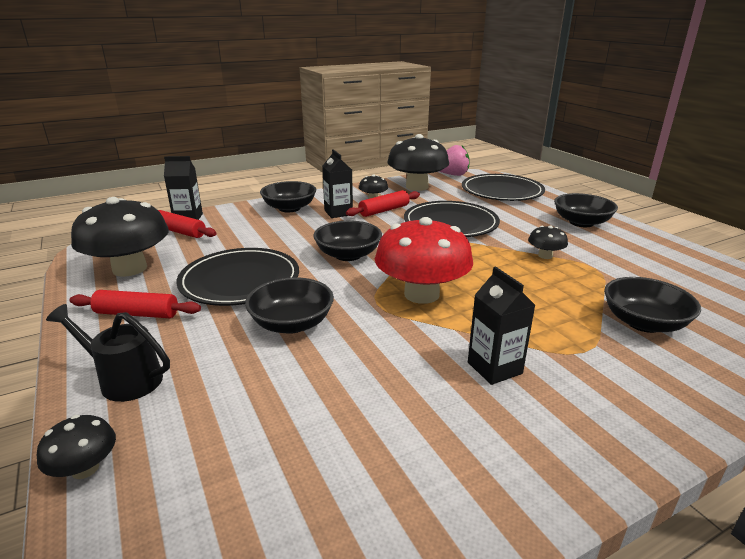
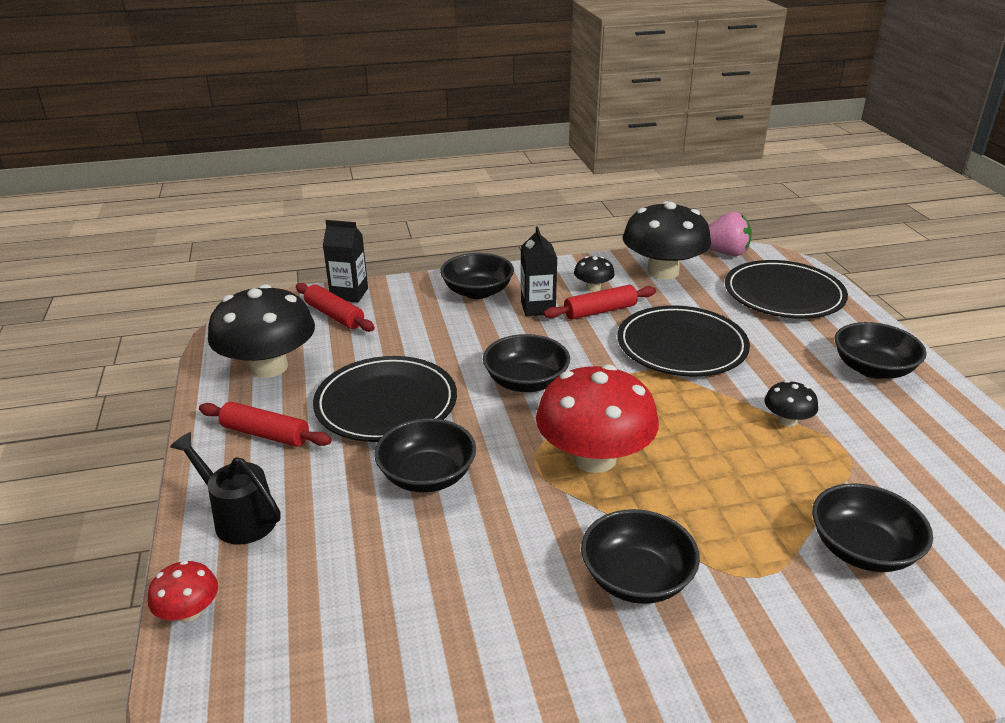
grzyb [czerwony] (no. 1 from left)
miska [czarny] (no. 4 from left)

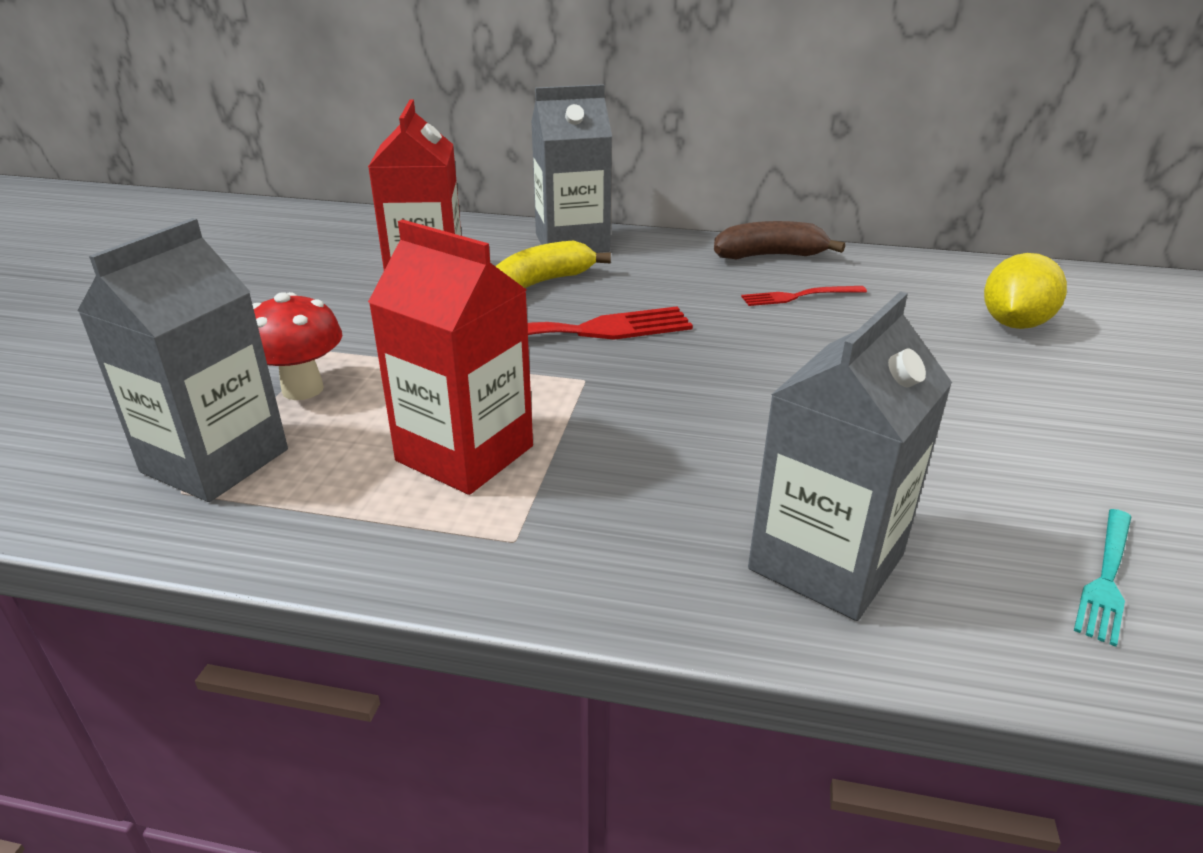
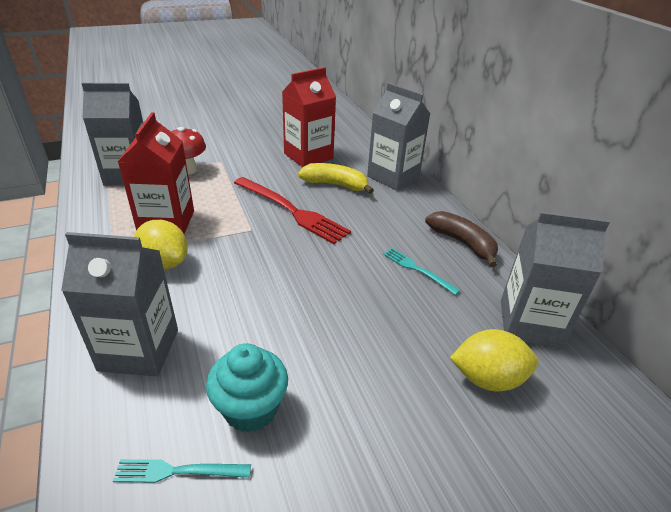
widelec [turkusowy] (no. 2 from left)
cytryna [żółty] (no. 1 from left)
muffinka [turkusowy]
karton mleka [szary] (no. 4 from left)

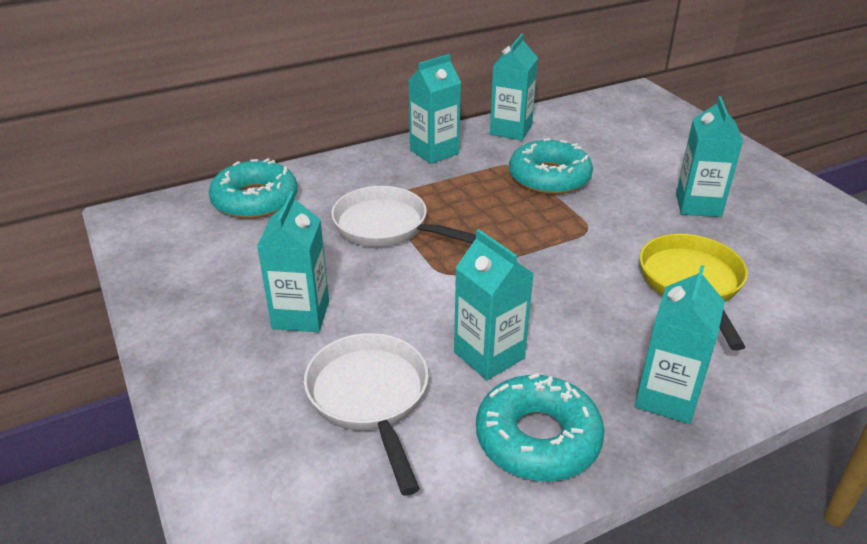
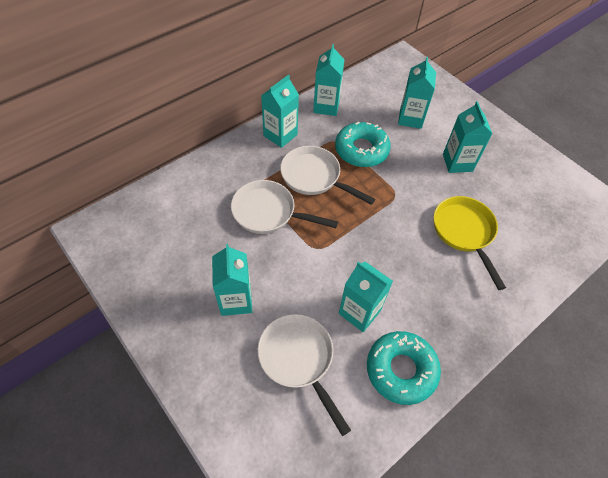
donut [turkusowy] (no. 1 from left in the first image)
karton mleka [turkusowy] (no. 5 from left)
patelnia [biały] (no. 3 from left)

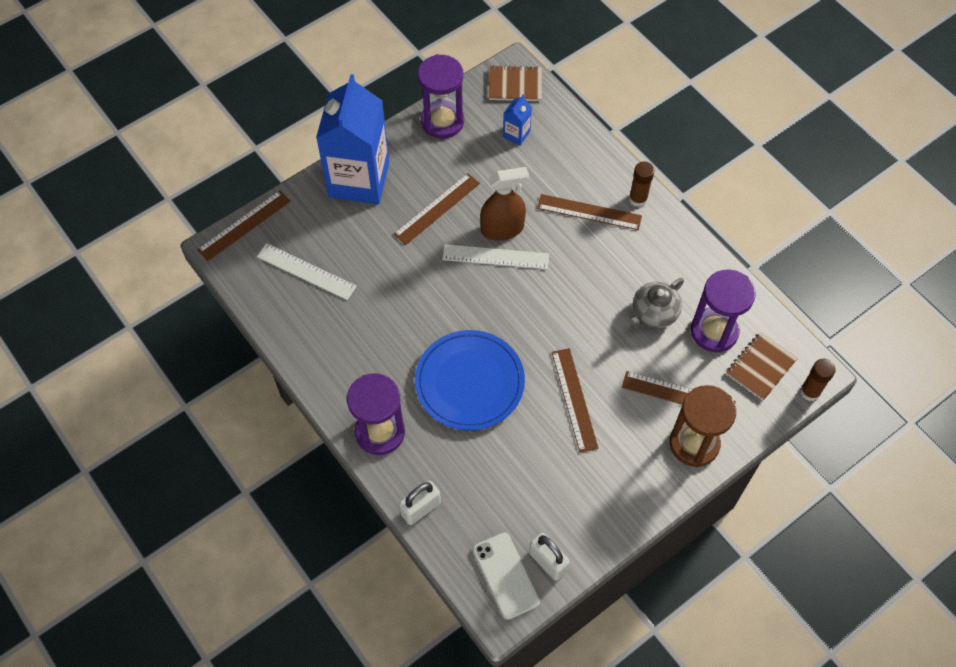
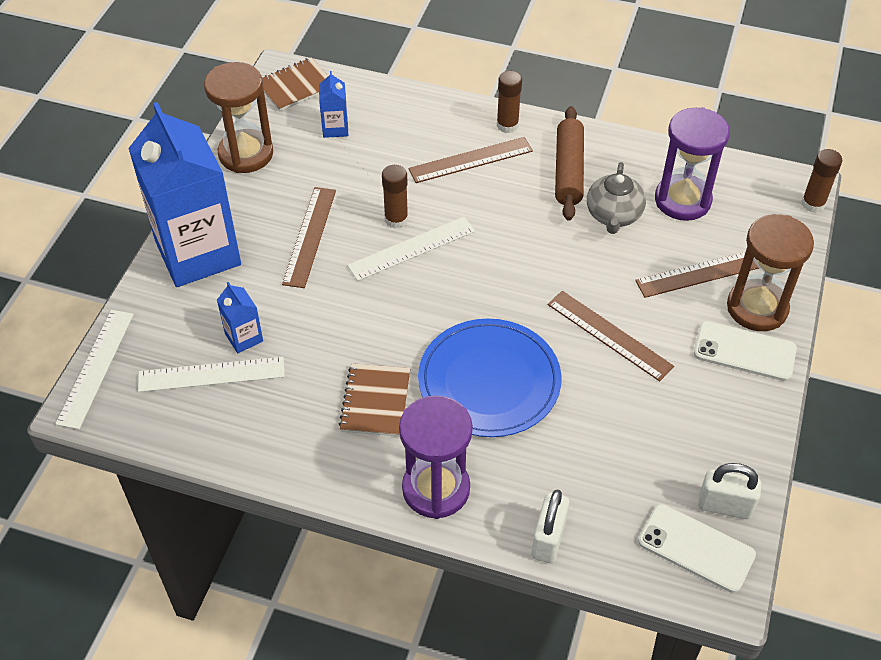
linijka [biały] (no. 1 from left)
klepsydra [brązowy] (no. 1 from left)
klej w sztyfcie [brązowy] (no. 1 from left)
zeszyt [brązowy] (no. 2 from left)
karton mleka [niebieski] (no. 2 from left)
wałek do ciasta [brązowy]
telefon [biały] (no. 2 from left)

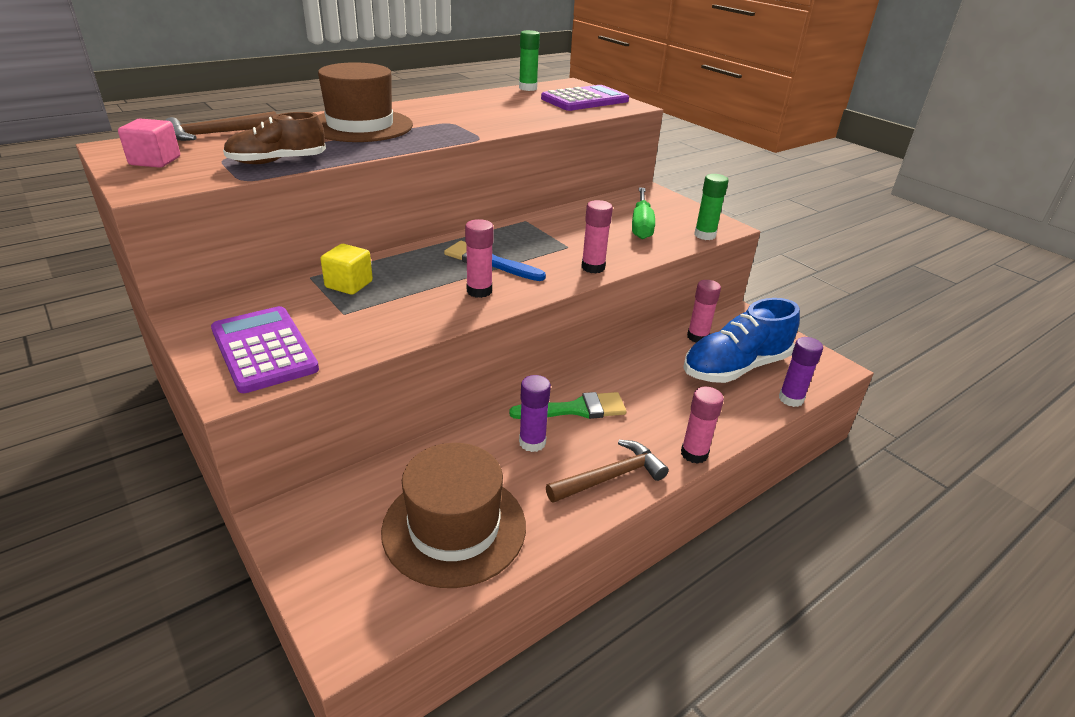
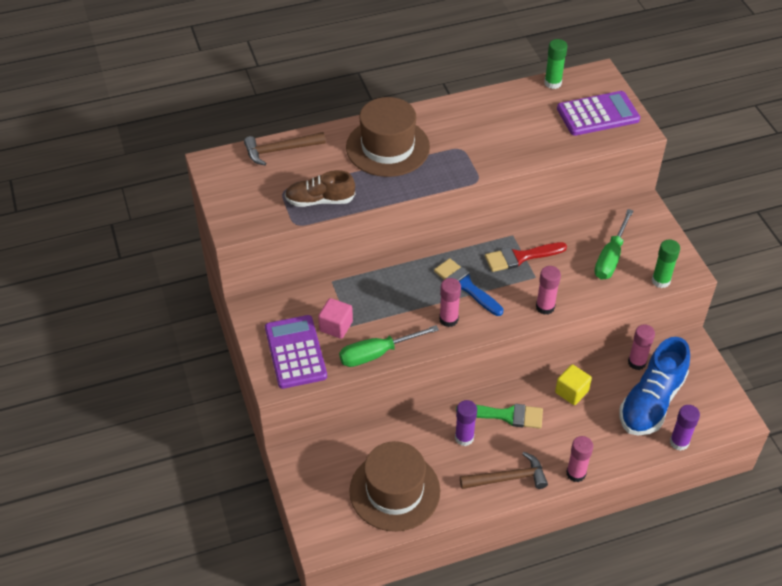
sześcian [różowy]
sześcian [żółty]
but [niebieski]
śrubokręt [zielony] (no. 1 from left)
pędzel [czerwony]

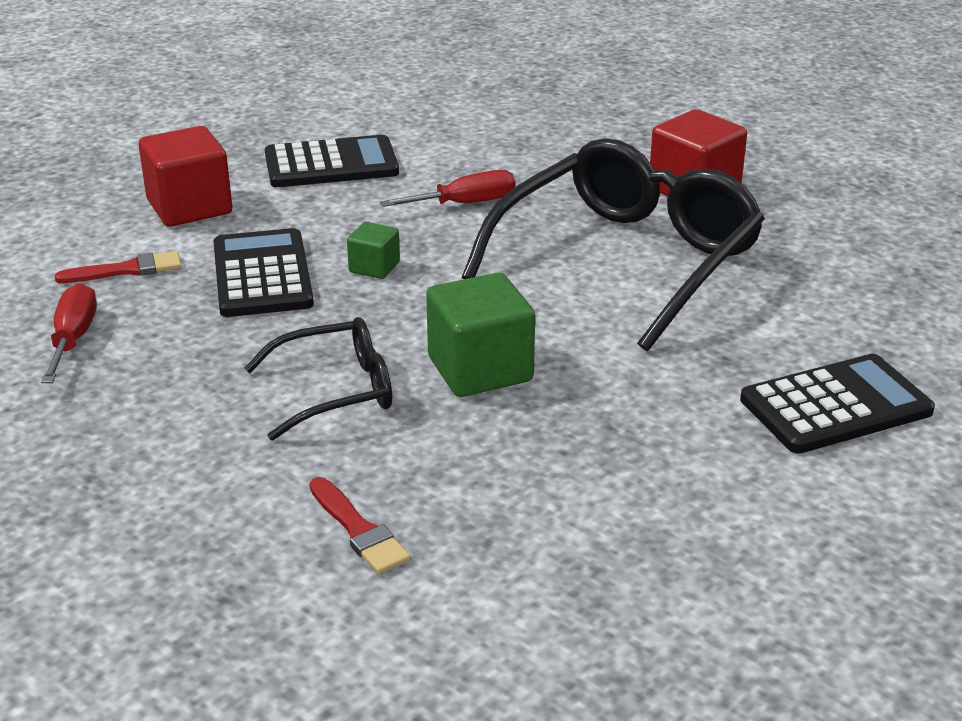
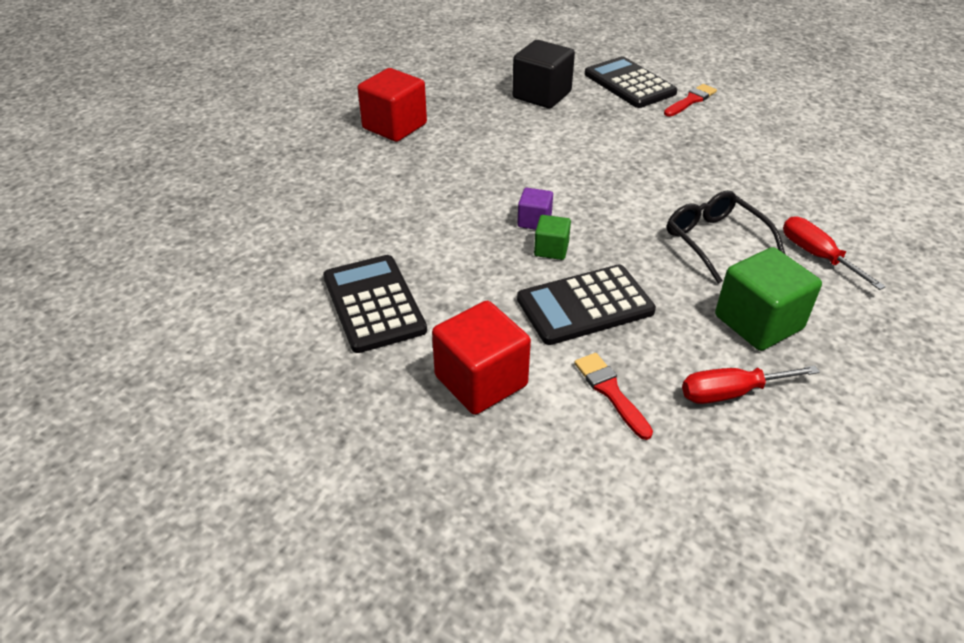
pędzel [czerwony] (no. 2 from left)
śrubokręt [czerwony] (no. 2 from left)
sześcian [zielony] (no. 2 from left)
okulary [czarny] (no. 2 from left in the first image)
sześcian [czarny]
sześcian [fioletowy]

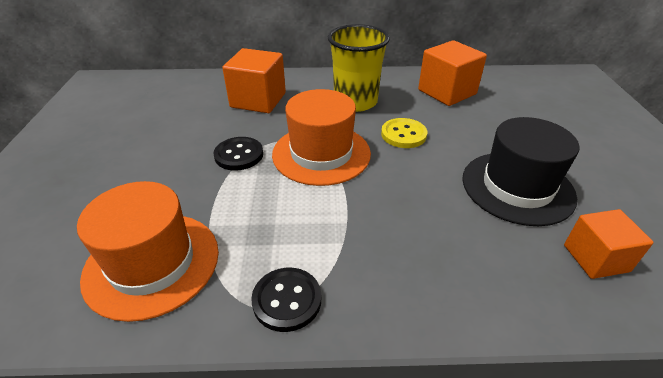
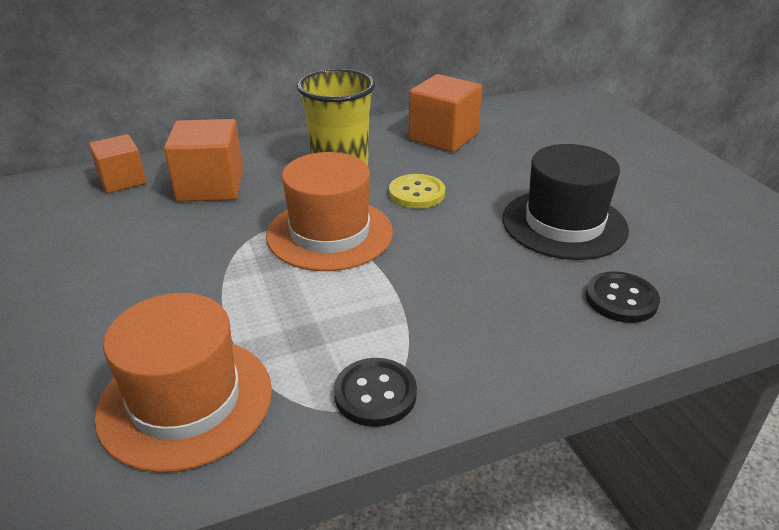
guzik [czarny] (no. 2 from left)
sześcian [pomarańczowy] (no. 1 from left)

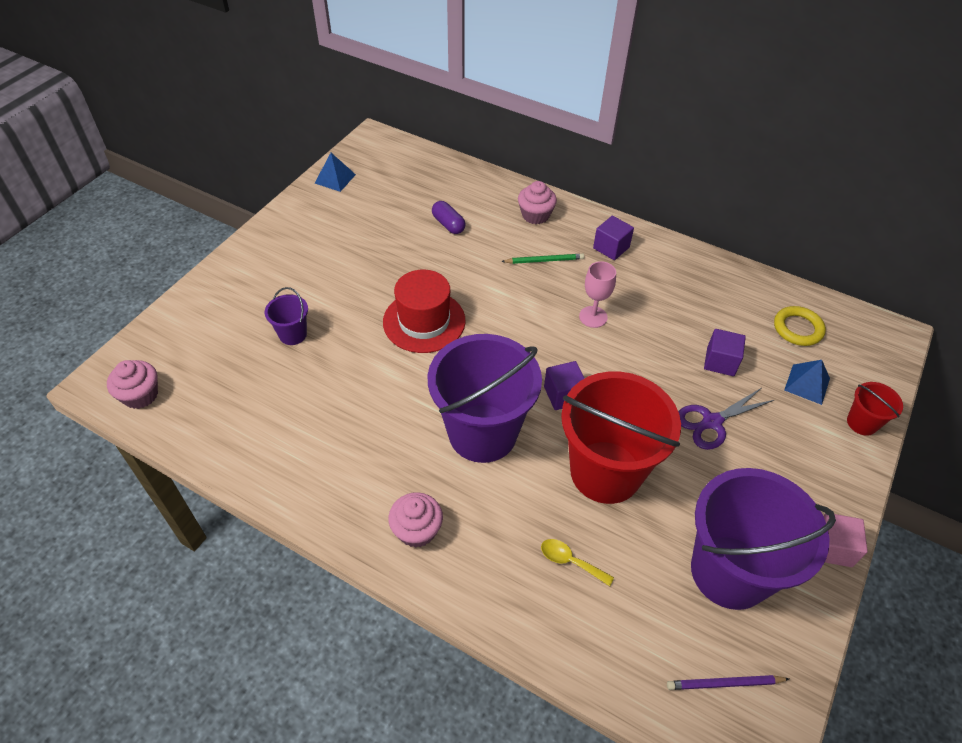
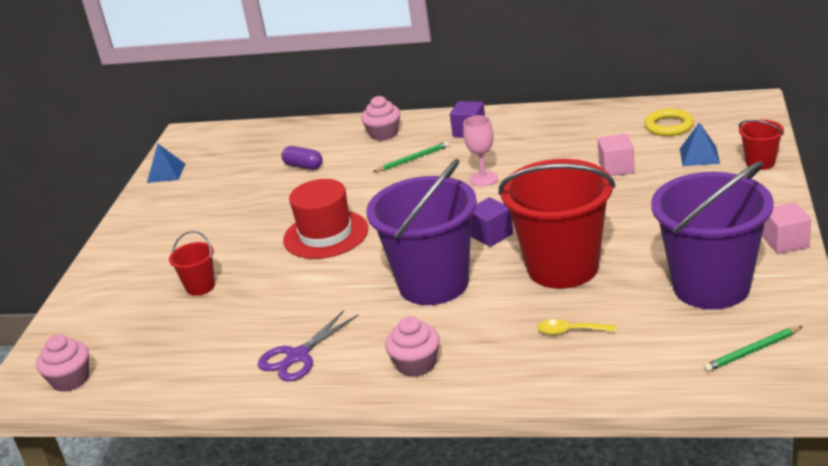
wiadro [czerwony] (no. 1 from left)
ołówek [zielony] (no. 2 from left)
nożyczki [fioletowy]
sześcian [różowy] (no. 1 from left)

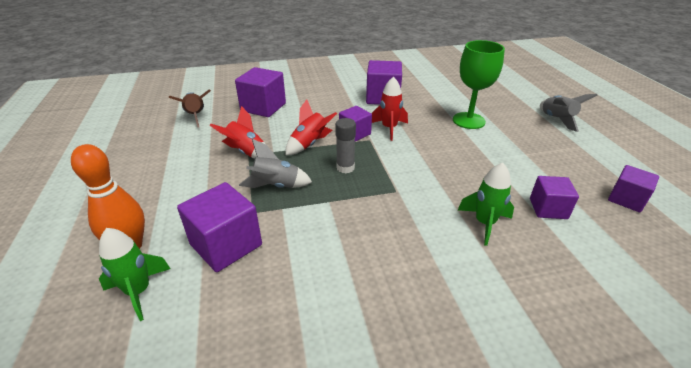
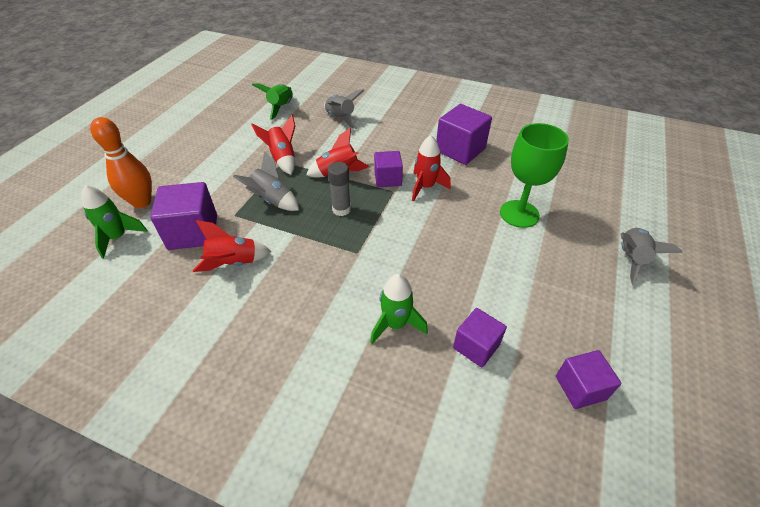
rakieta [zielony] (no. 2 from left)
rakieta [szary] (no. 2 from left)
rakieta [czerwony] (no. 1 from left)

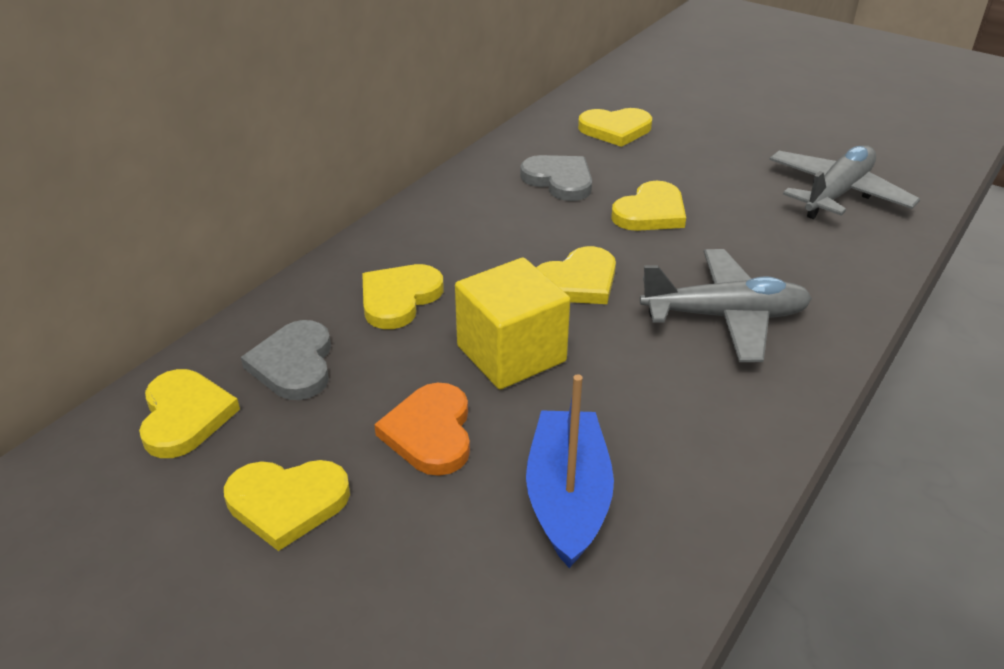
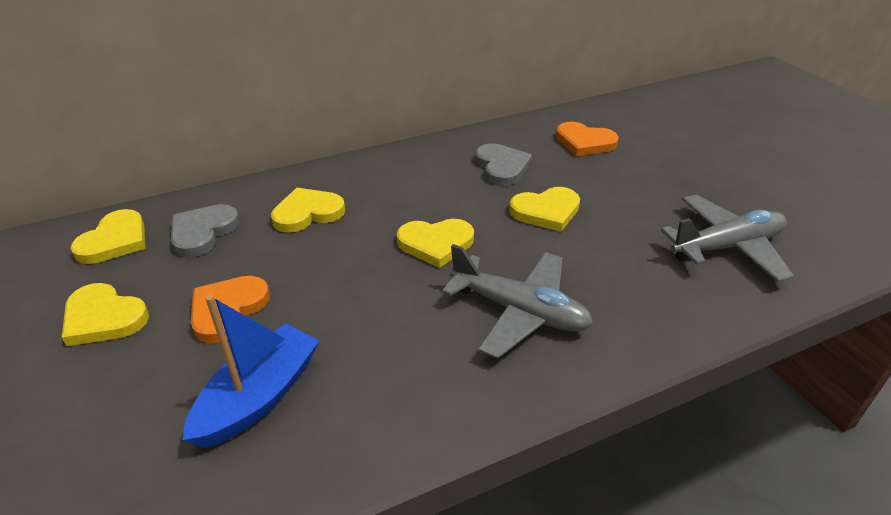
sześcian [żółty]
serce [pomarańczowy] (no. 2 from left)

